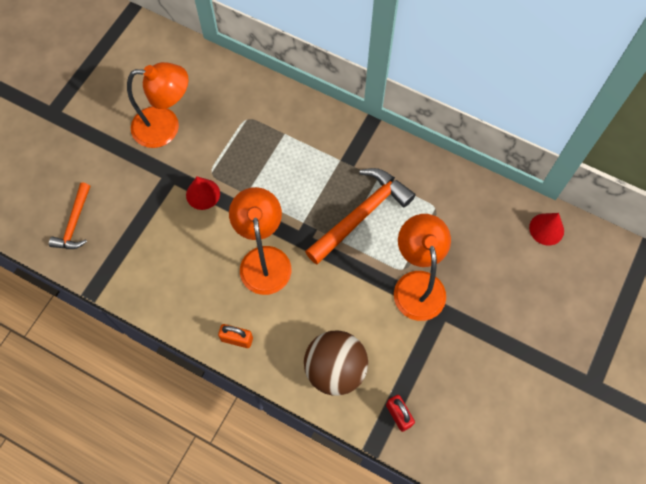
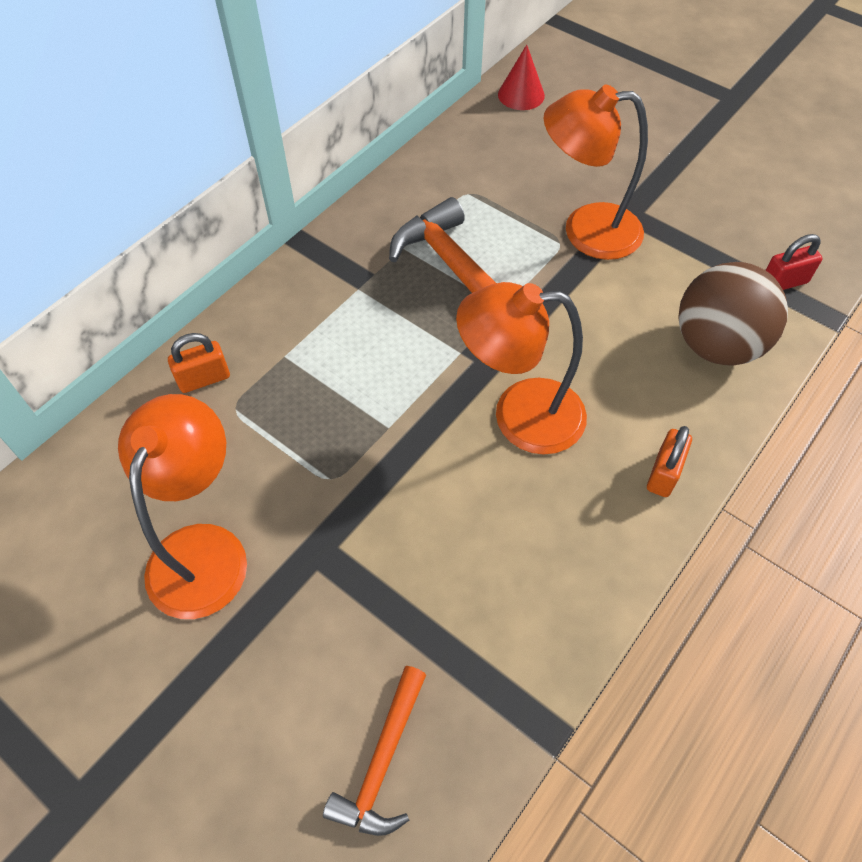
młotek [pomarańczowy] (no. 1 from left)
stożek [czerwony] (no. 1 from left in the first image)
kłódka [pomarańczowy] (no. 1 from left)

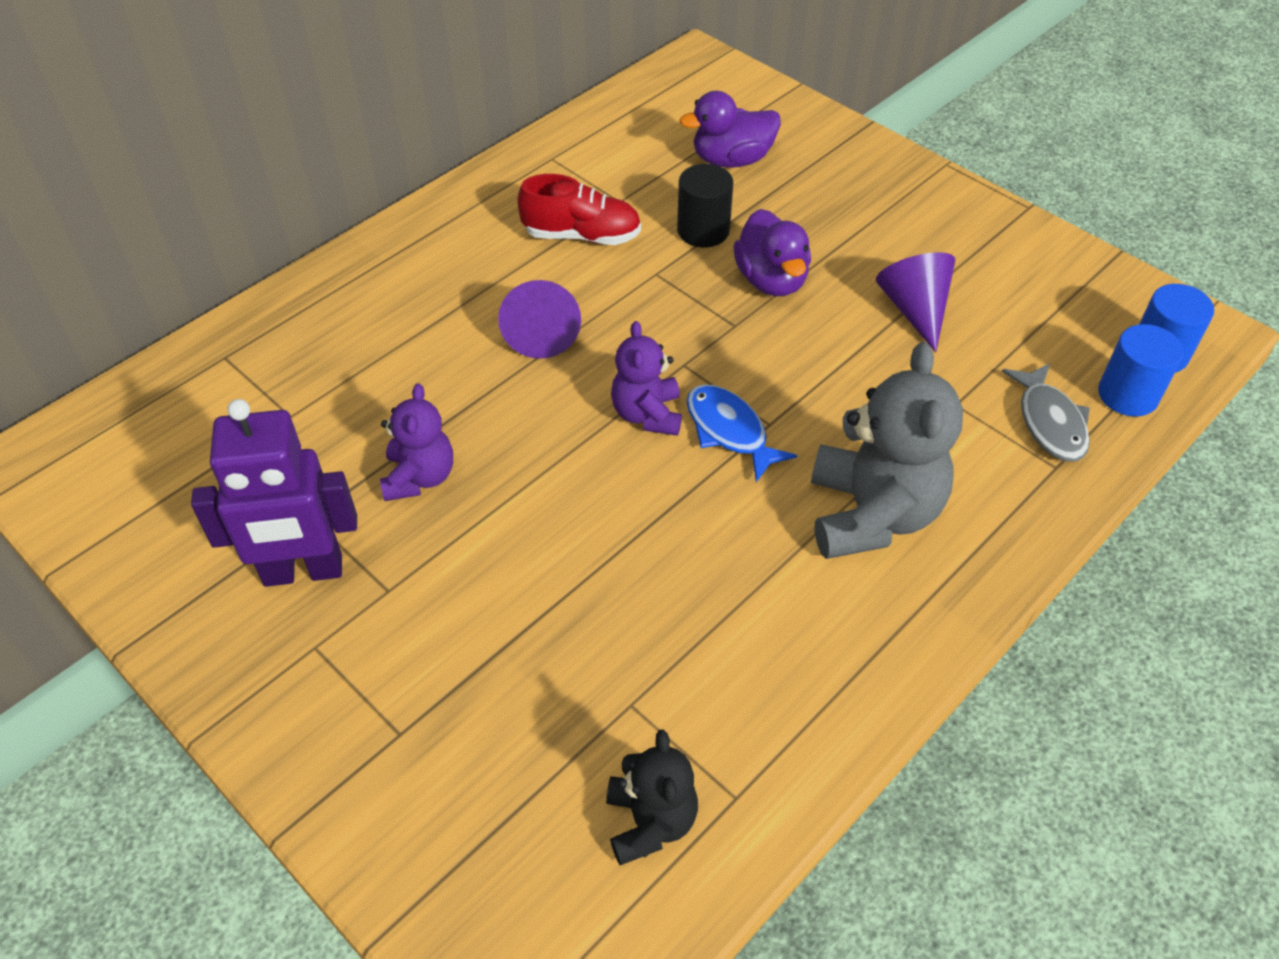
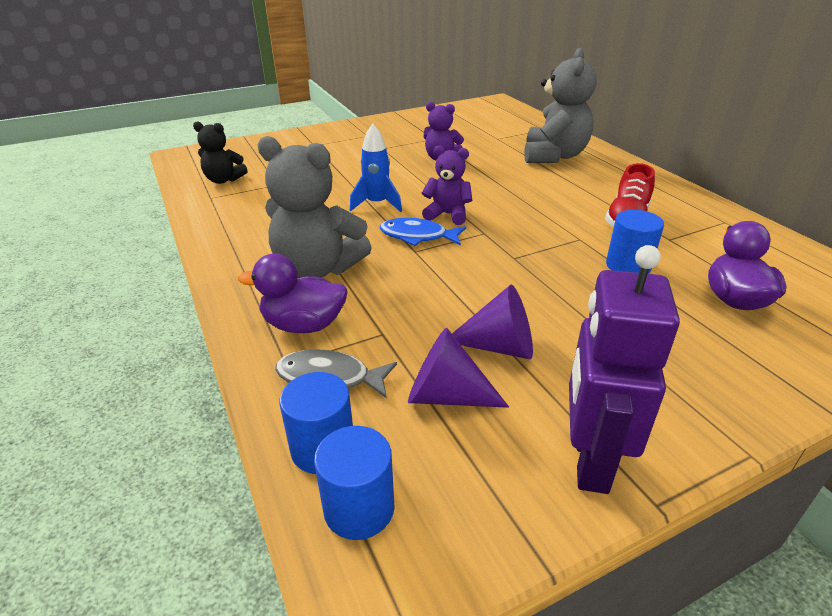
robot [fioletowy]
stożek [fioletowy] (no. 1 from left)
walec [niebieski] (no. 3 from left)
ryba [niebieski]
kaczka [fioletowy] (no. 1 from left)
rakieta [niebieski]
miś [szary] (no. 2 from left)

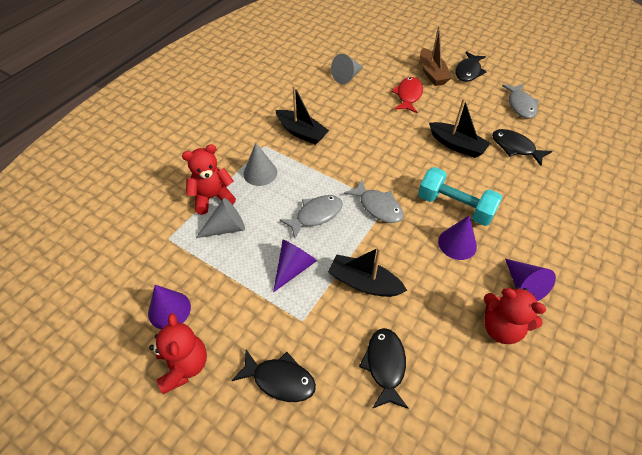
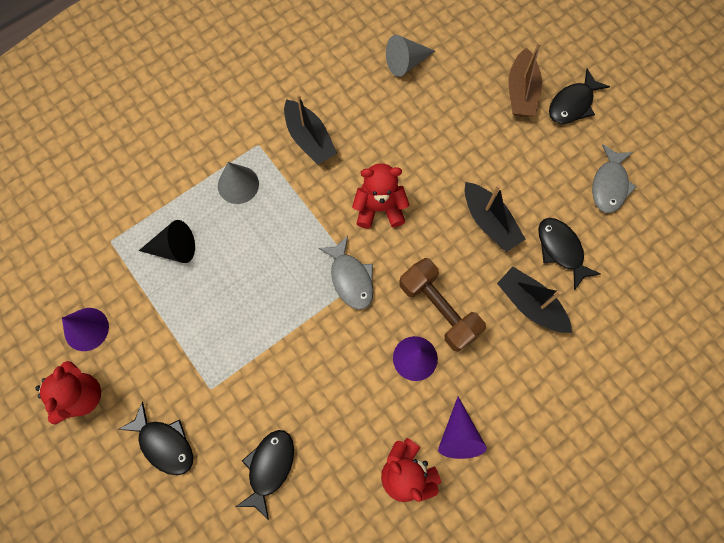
miś [czerwony] (no. 2 from left)
stożek [czarny]
stożek [fioletowy] (no. 2 from left in the first image)
ryba [szary] (no. 1 from left in the first image)
łódka [czarny] (no. 3 from left)
ryba [czerwony]
hantel [brązowy]

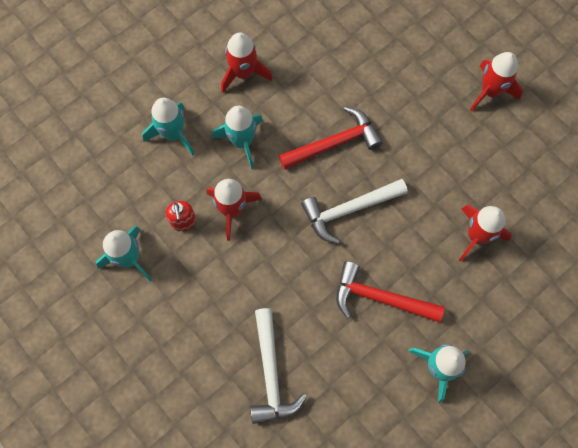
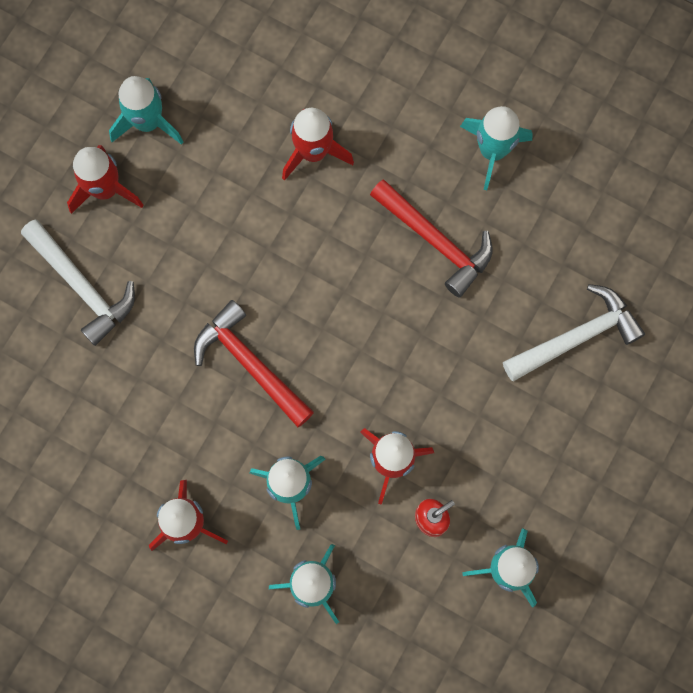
młotek [biały] (no. 1 from left)
młotek [czerwony] (no. 2 from left)
rakieta [turkusowy] (no. 1 from left)

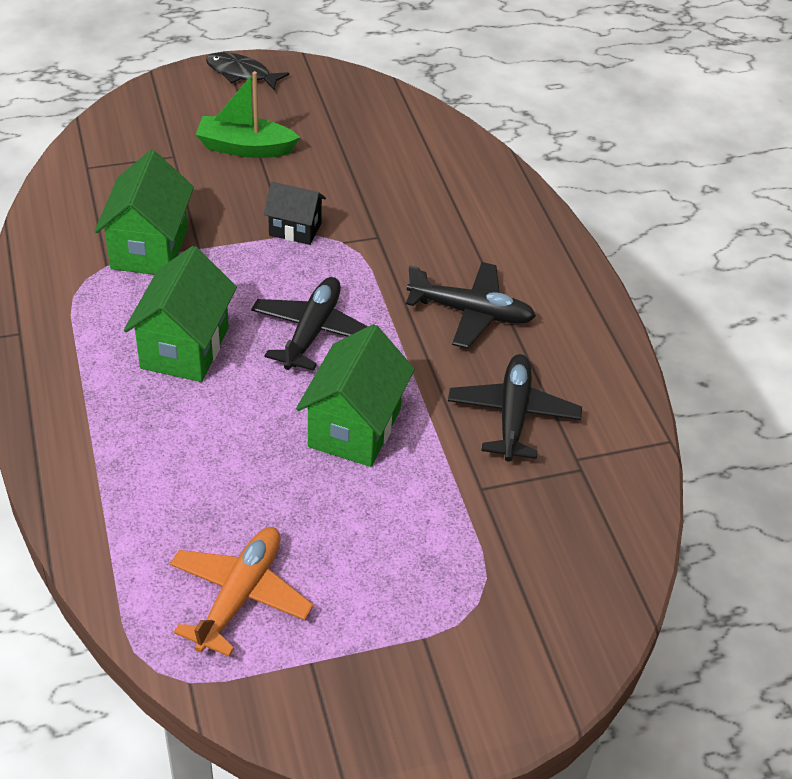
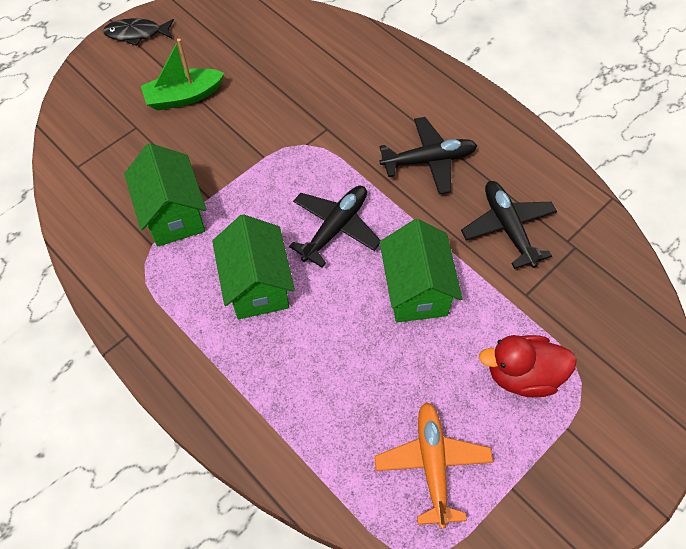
samolot [czarny] (no. 1 from left)
domek [czarny]
kaczka [czerwony]

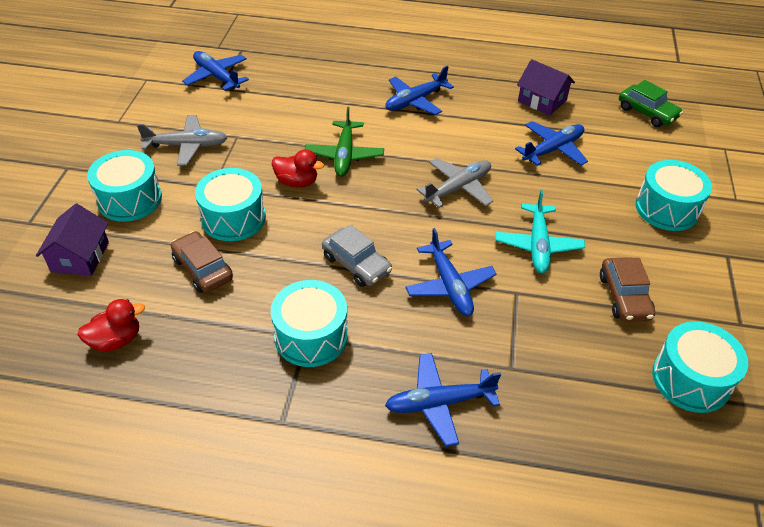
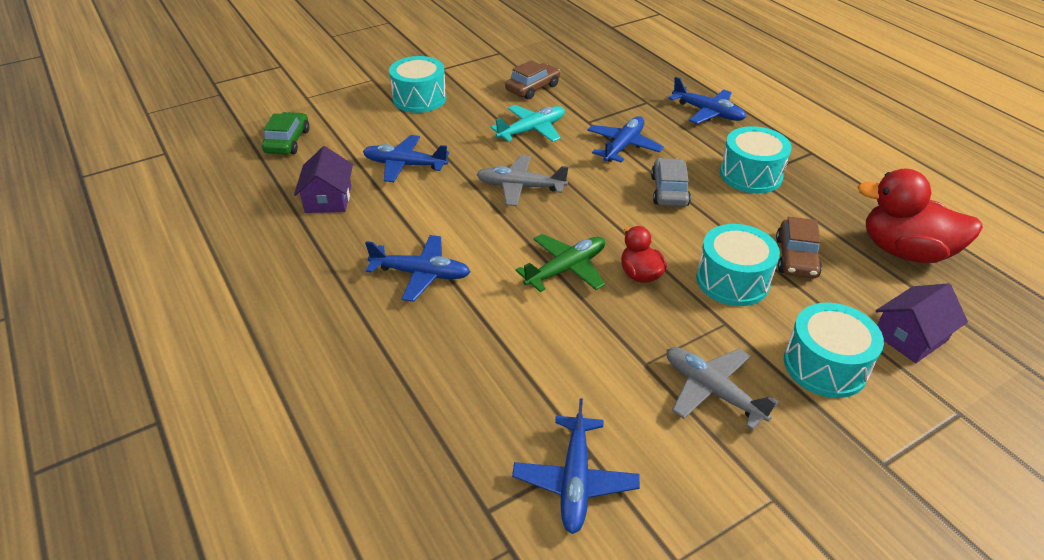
kaczka [czerwony] (no. 2 from left)
bęben [turkusowy] (no. 5 from left in the first image)

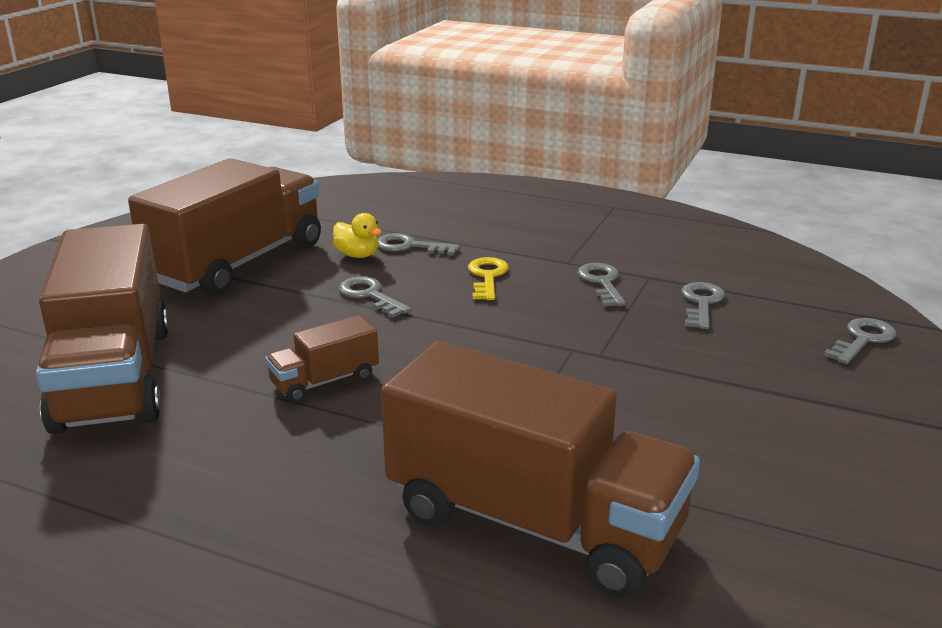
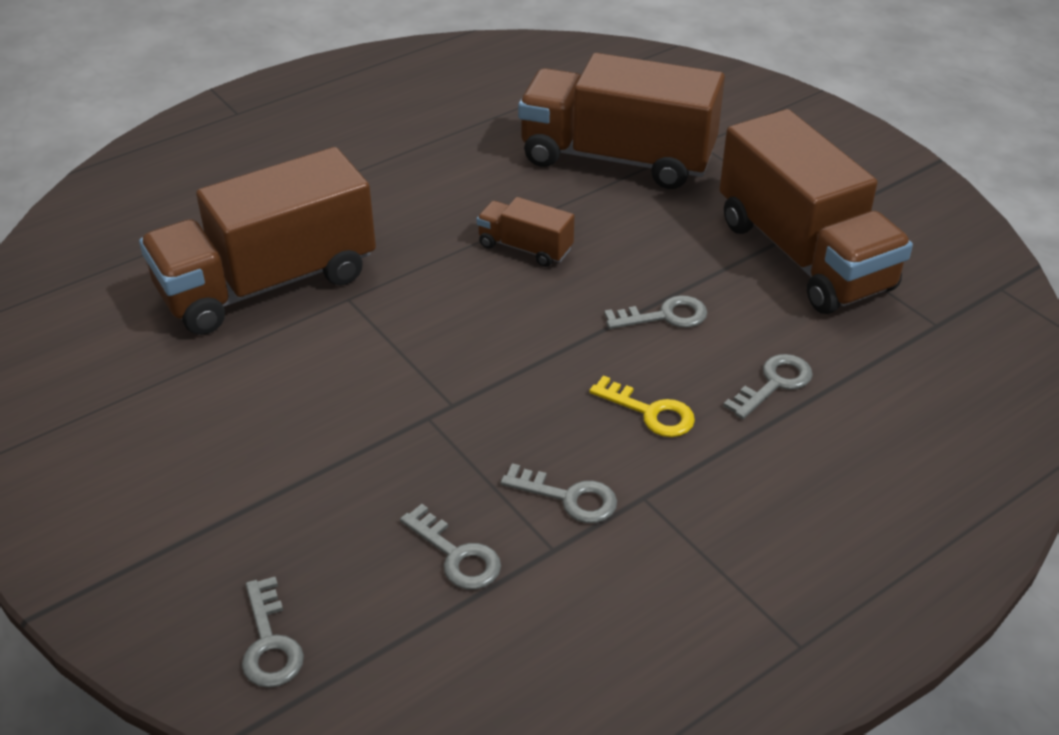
ciężarówka [brązowy] (no. 2 from left)
kaczka [żółty]

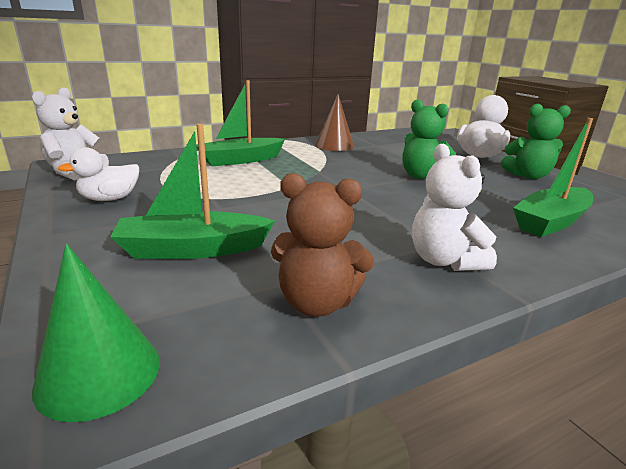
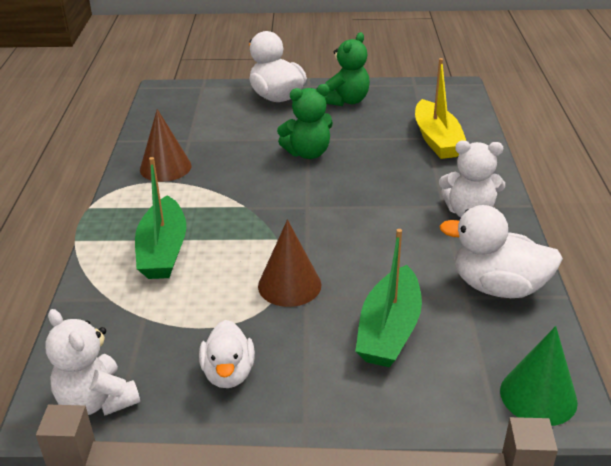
kaczka [biały] (no. 3 from left)
łódka [żółty]
stożek [brązowy] (no. 2 from left)

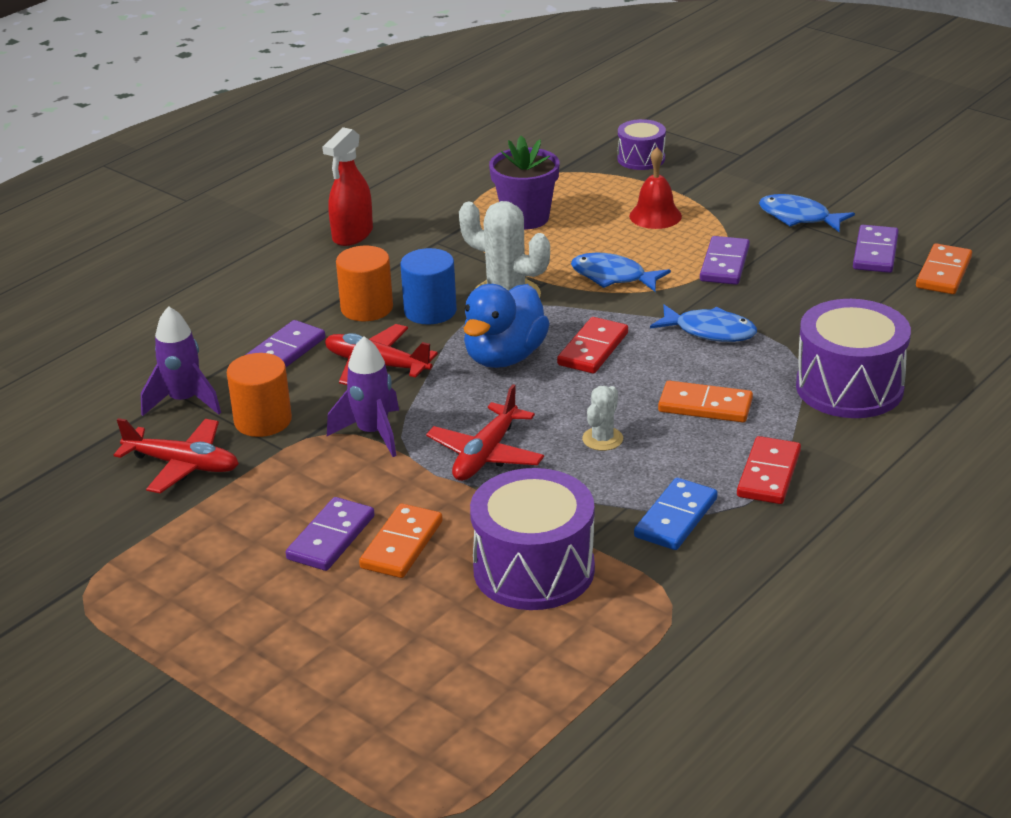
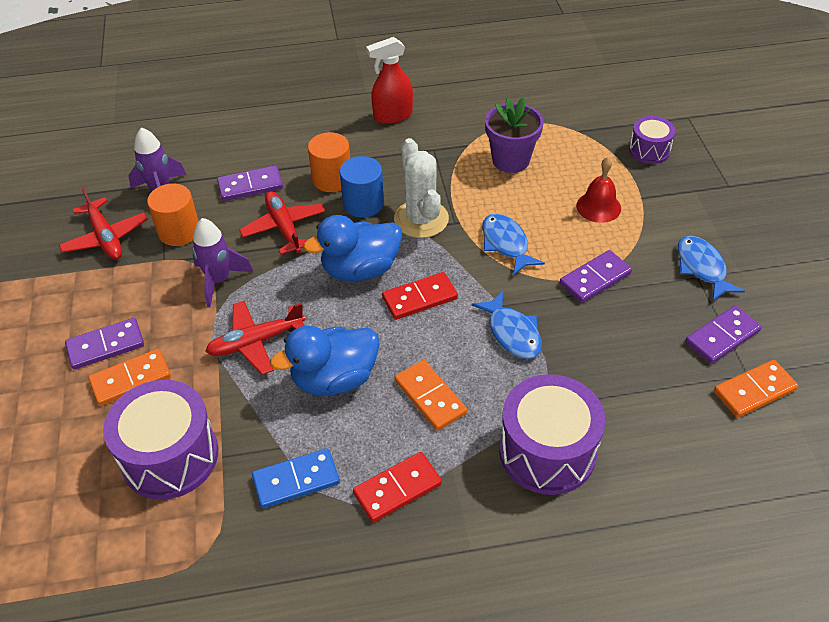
kaczka [niebieski] (no. 1 from left)

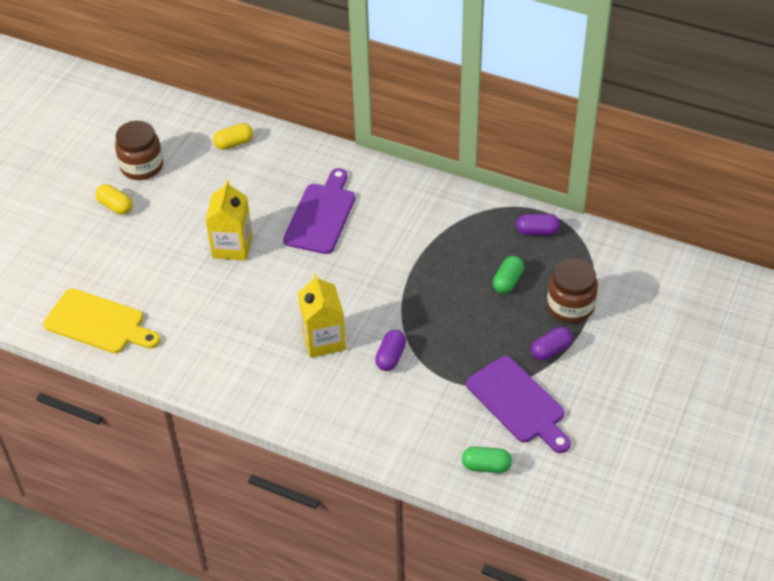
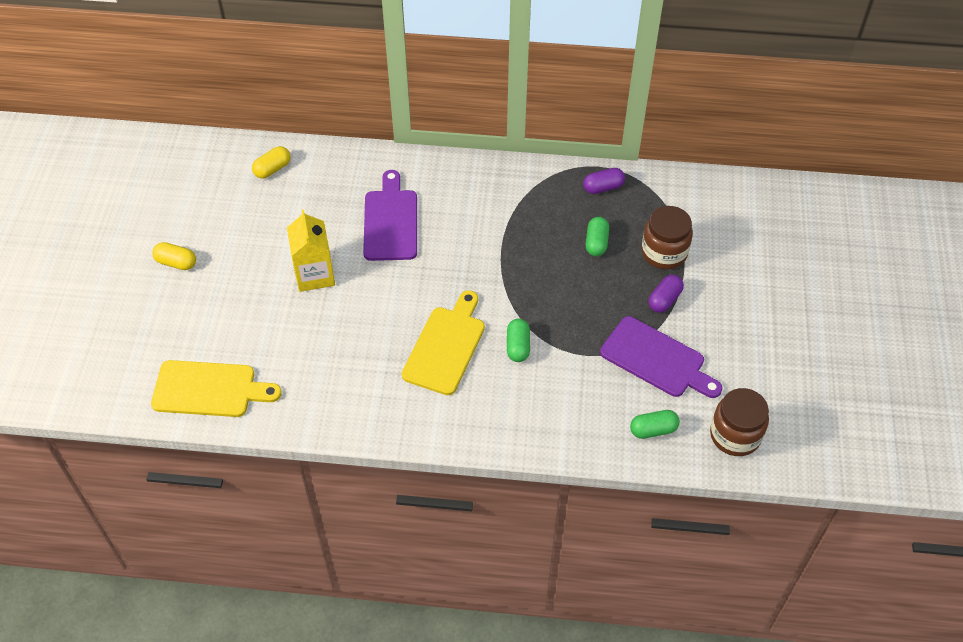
słoik [brązowy] (no. 2 from left)
deska do krojenia [żółty] (no. 2 from left)
kapsułka [zielony] (no. 1 from left)

